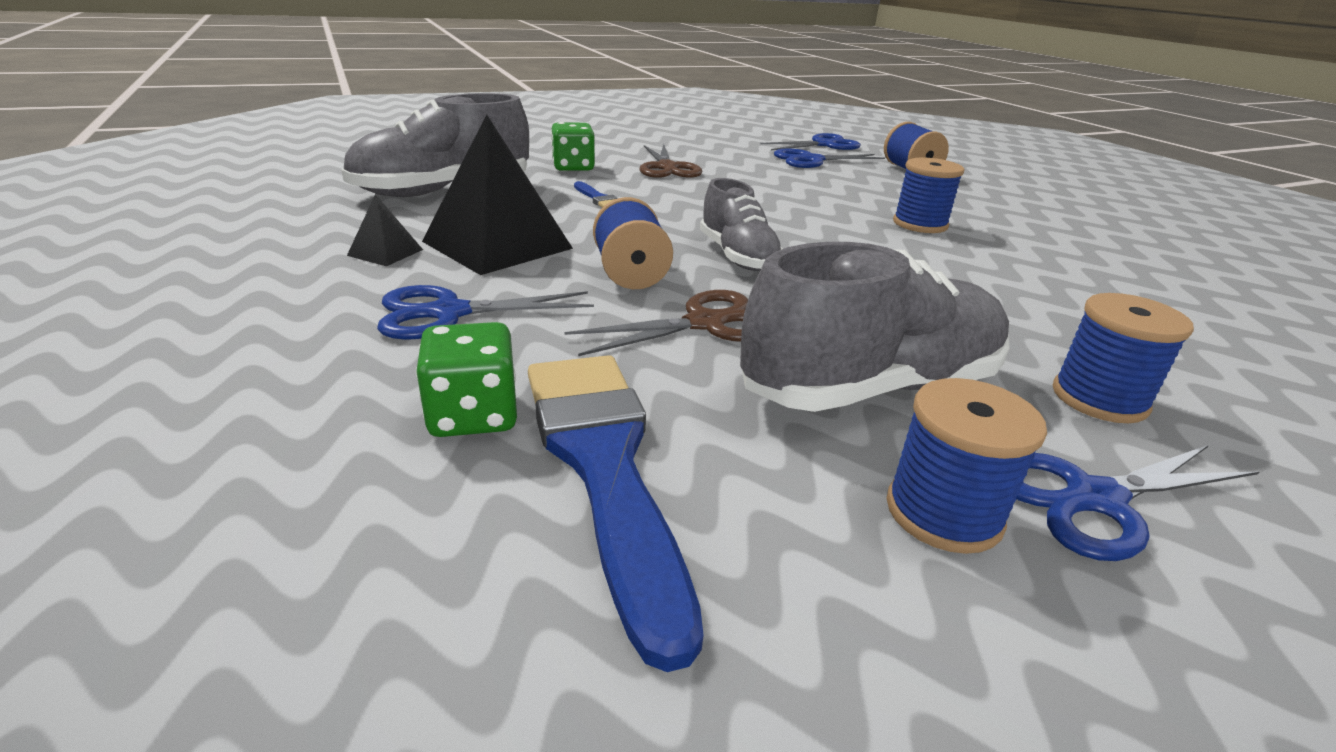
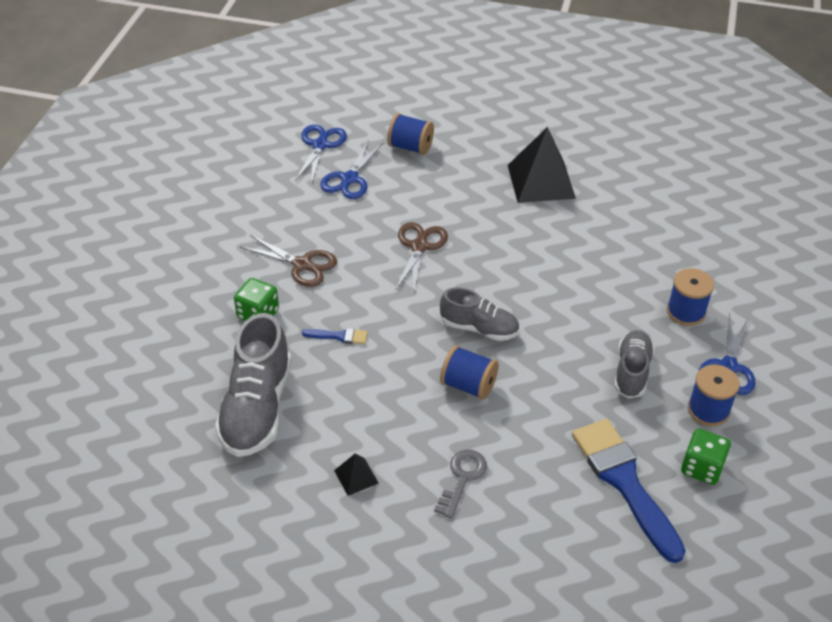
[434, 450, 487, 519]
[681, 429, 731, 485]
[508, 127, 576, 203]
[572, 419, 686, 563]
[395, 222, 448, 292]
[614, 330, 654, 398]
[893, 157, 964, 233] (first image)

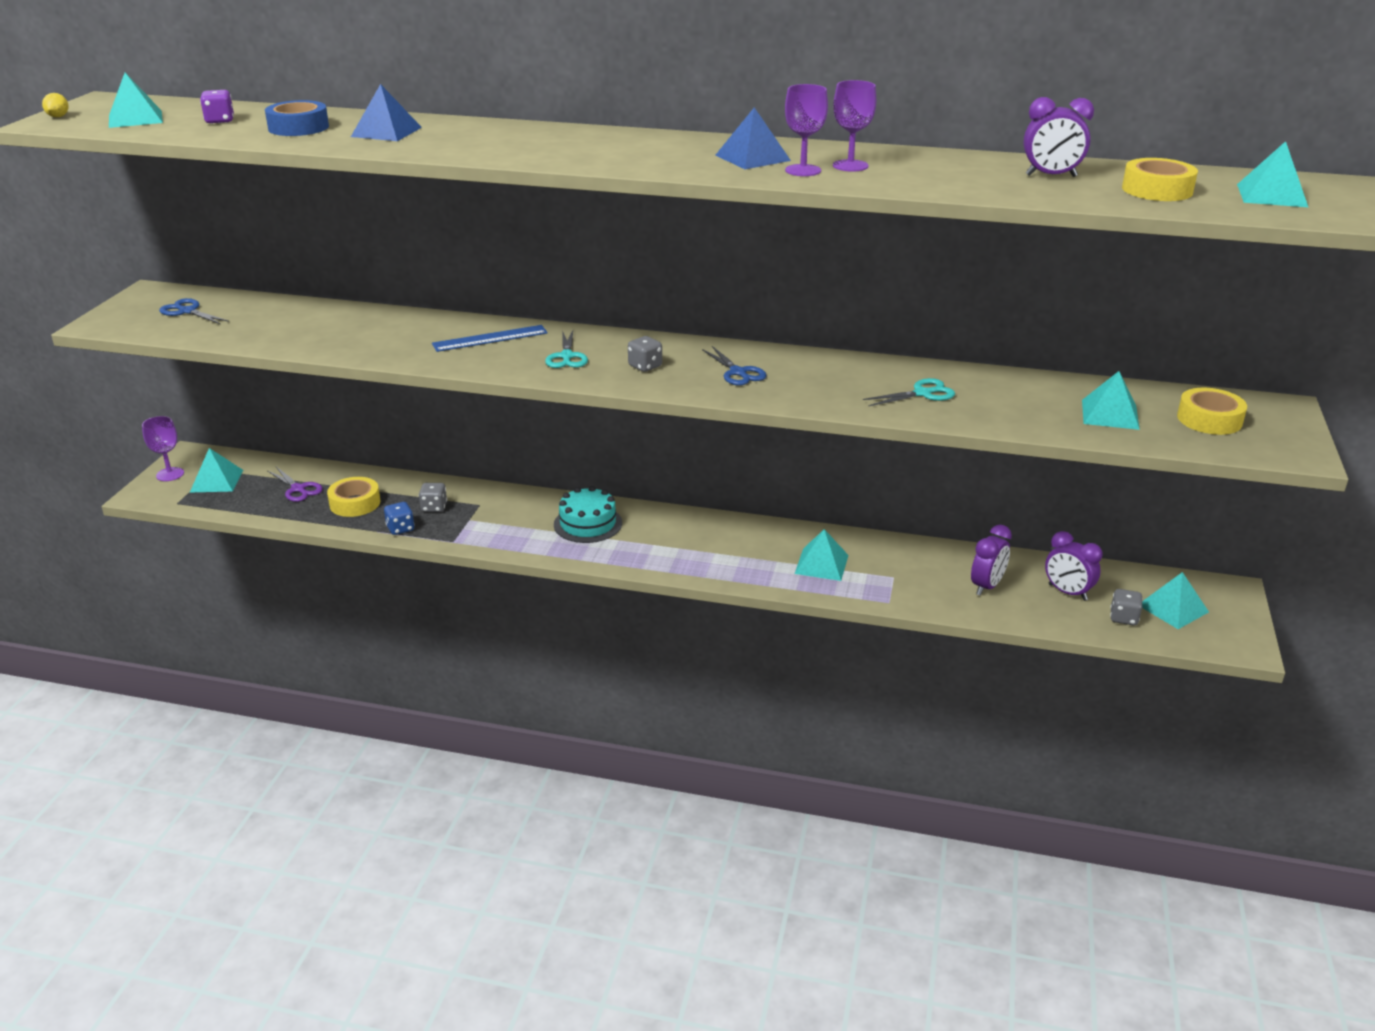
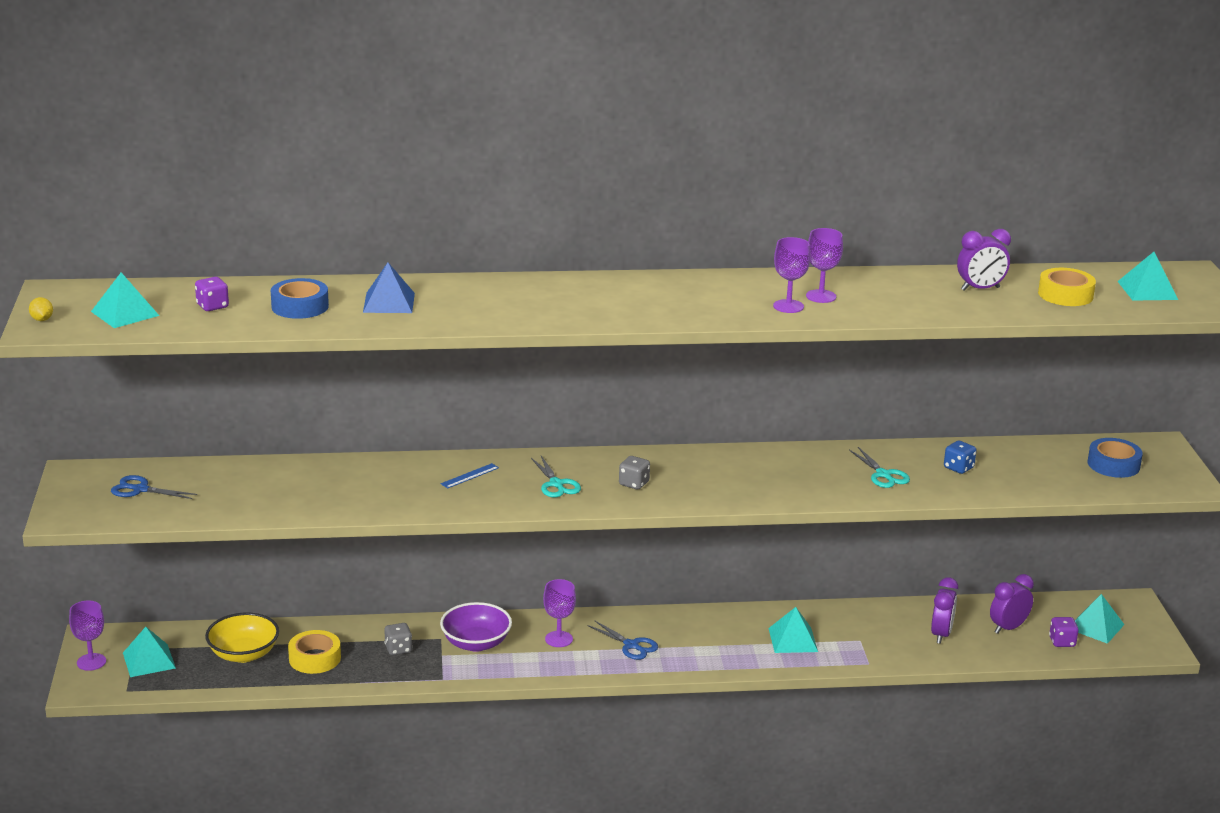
[205, 613, 279, 663]
[944, 441, 977, 474]
[441, 463, 499, 488]
[543, 579, 576, 647]
[587, 620, 658, 660]
[715, 107, 791, 169] (first image)
[849, 447, 910, 488]
[990, 574, 1034, 634]
[1082, 371, 1140, 430] (first image)
[1049, 617, 1079, 647]
[1088, 438, 1143, 478]
[440, 602, 512, 652]

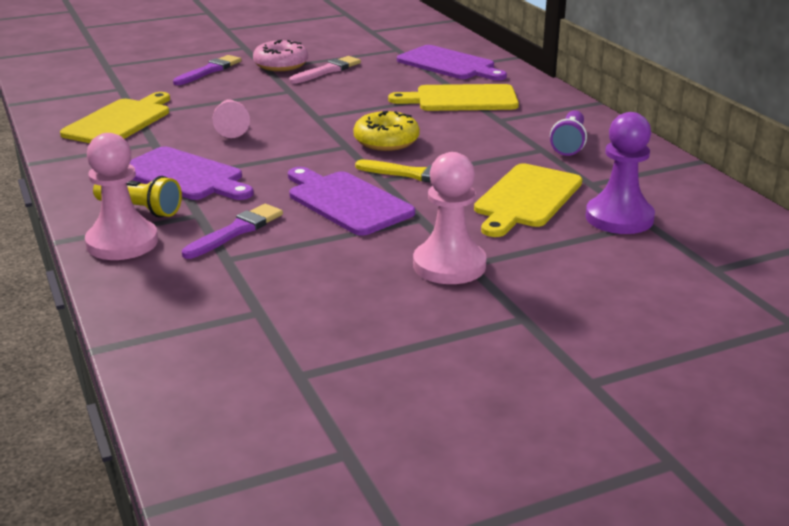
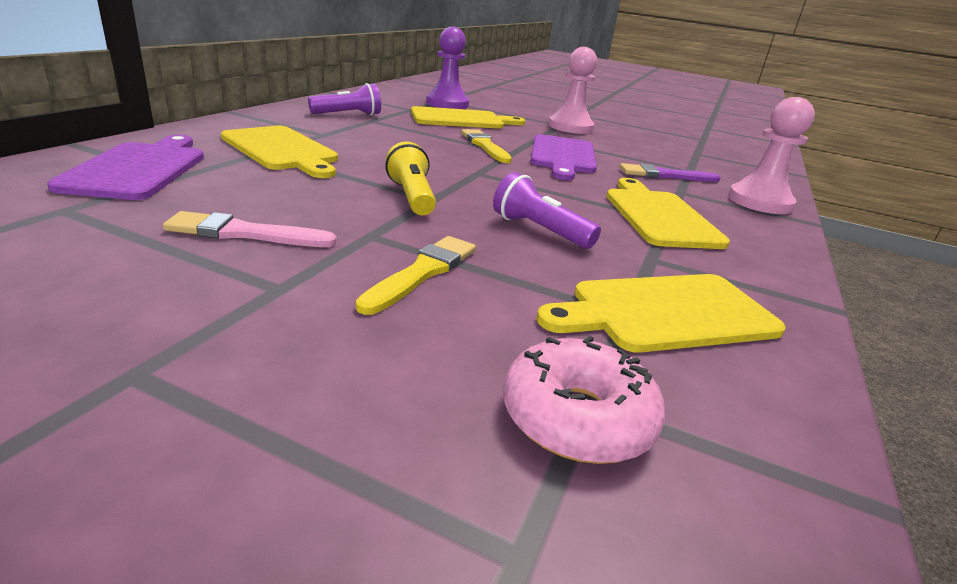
[385, 141, 436, 215]
[606, 178, 730, 249]
[173, 55, 241, 85] (first image)
[493, 172, 601, 249]
[503, 336, 665, 464]
[353, 111, 420, 151] (first image)
[356, 236, 476, 315]

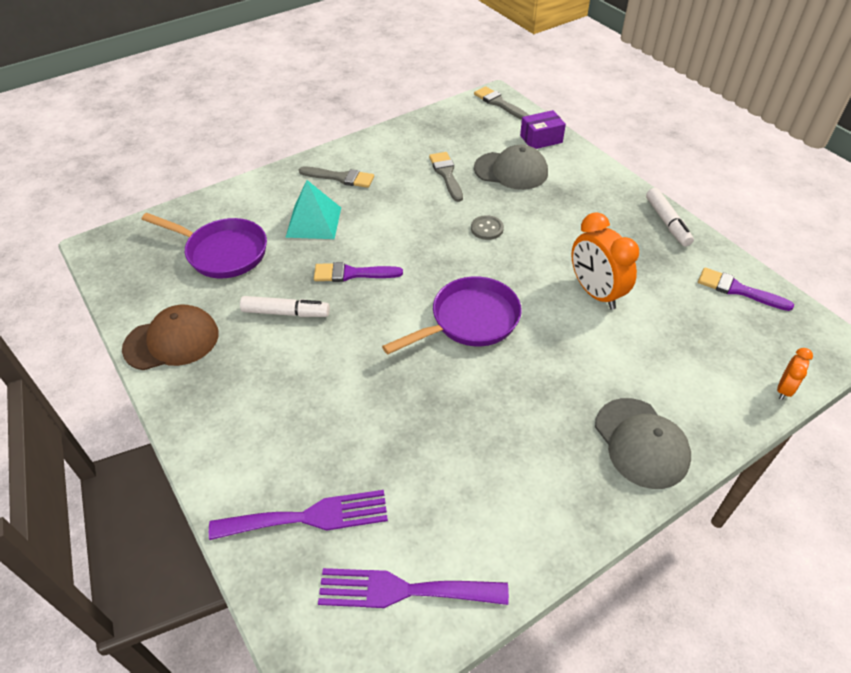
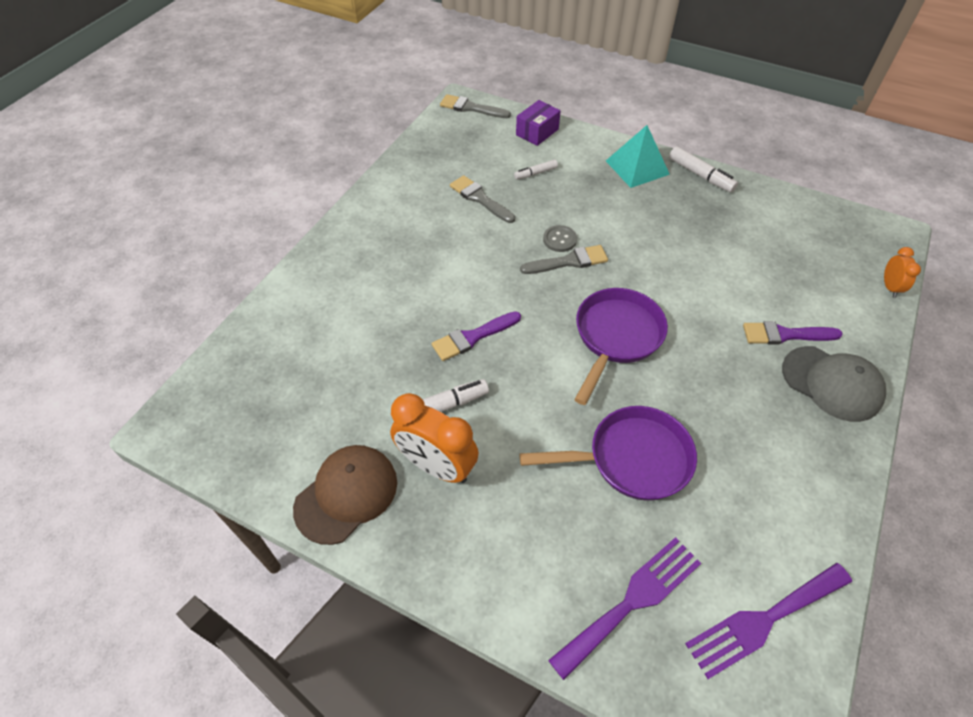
[519, 406, 697, 501]
[606, 125, 670, 188]
[520, 245, 608, 274]
[514, 160, 558, 180]
[390, 393, 479, 483]
[743, 321, 843, 345]

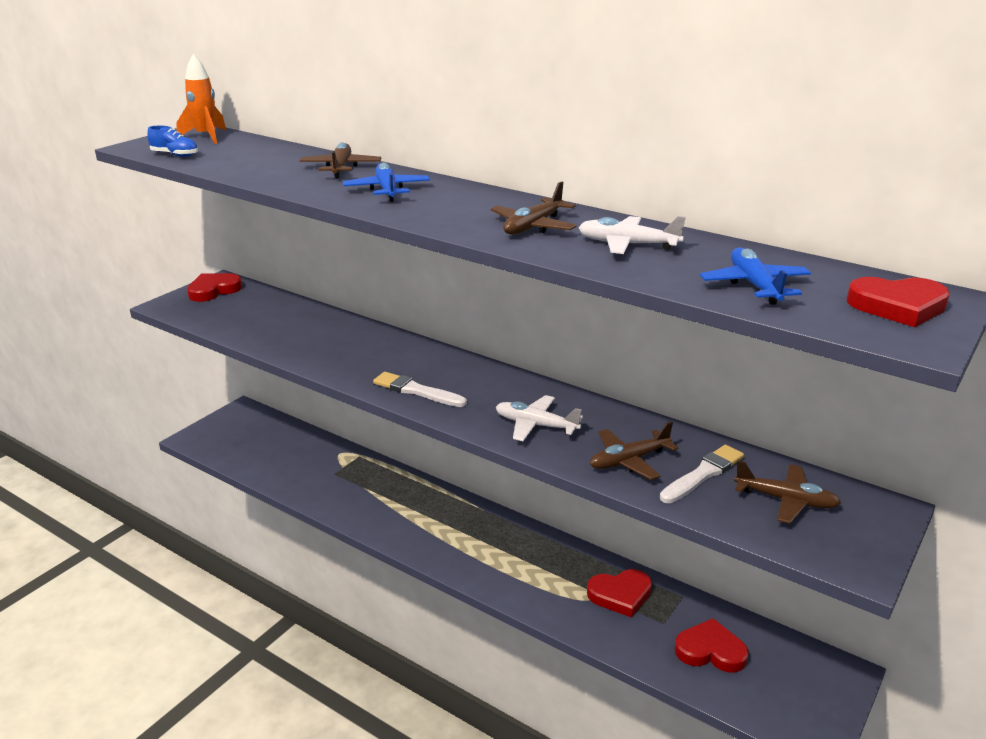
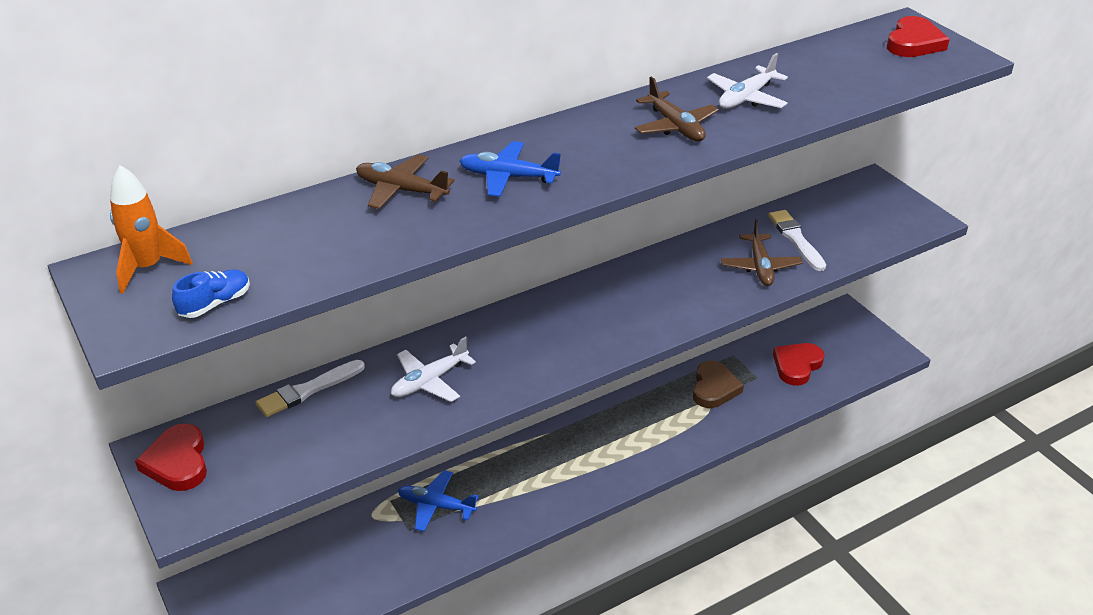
[255, 360, 365, 417]
[391, 337, 476, 402]
[693, 361, 744, 408]
[398, 470, 479, 532]
[734, 460, 841, 524] (first image)

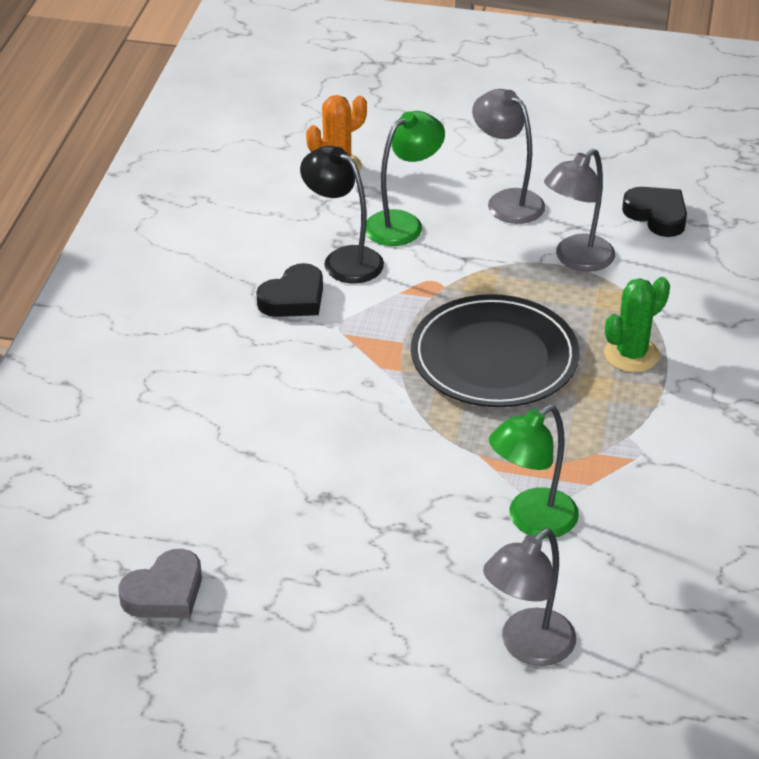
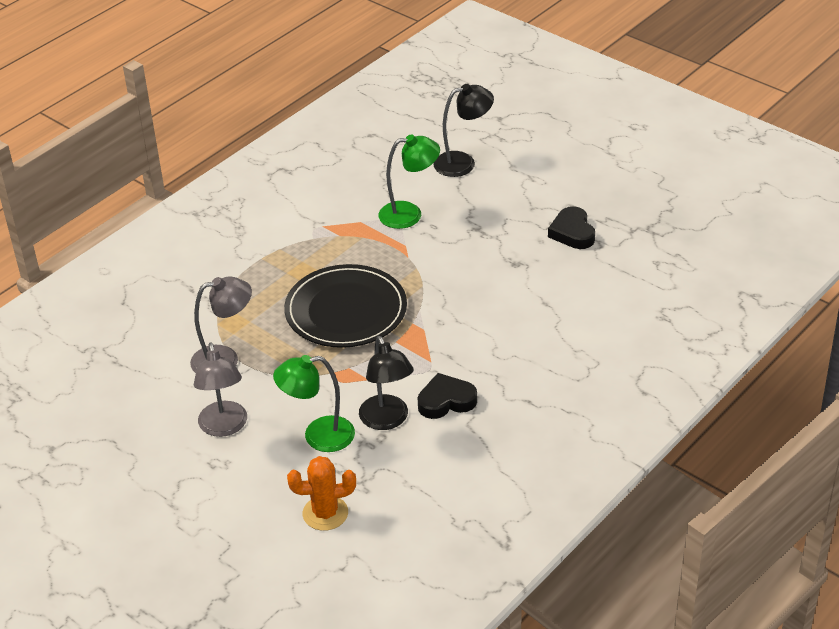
[118, 549, 202, 618] (first image)
[433, 84, 494, 177]
[604, 277, 670, 372] (first image)
[548, 206, 595, 249]

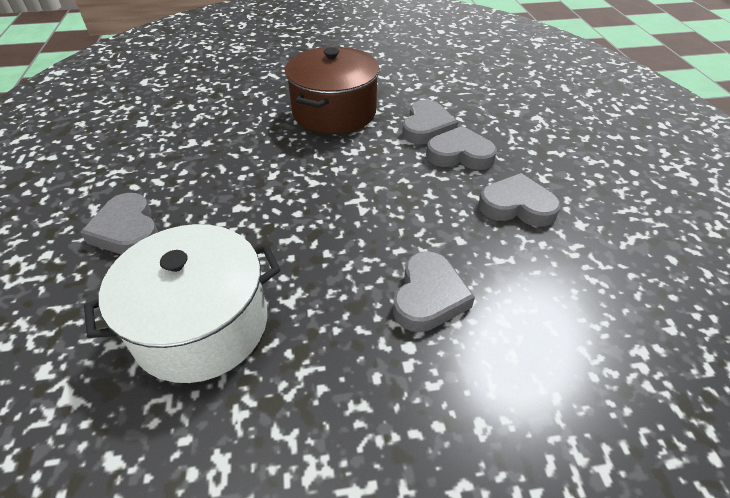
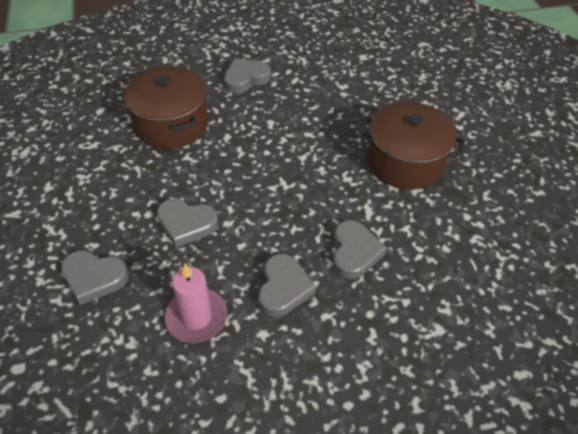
[124, 66, 208, 148]
[61, 250, 129, 305]
[165, 263, 227, 343]

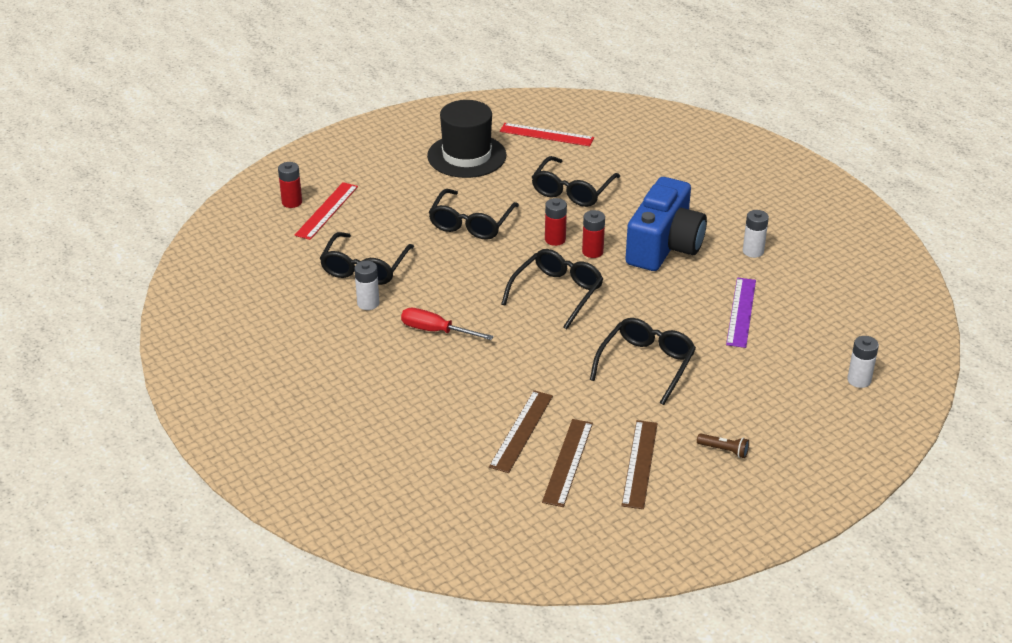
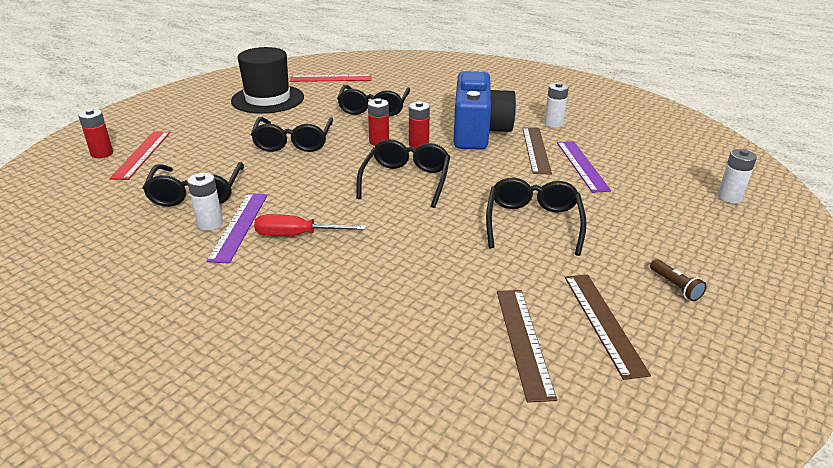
[522, 127, 552, 174]
[650, 259, 707, 301]
[207, 193, 268, 264]

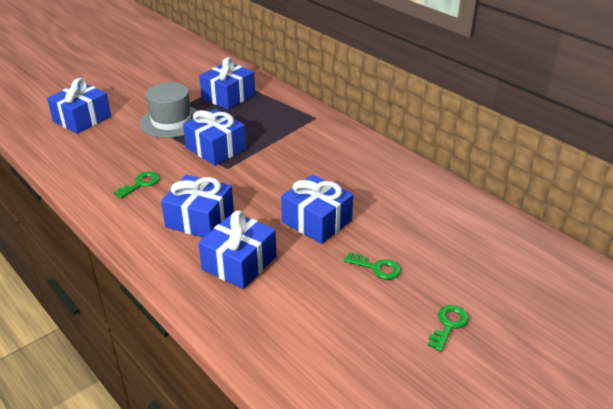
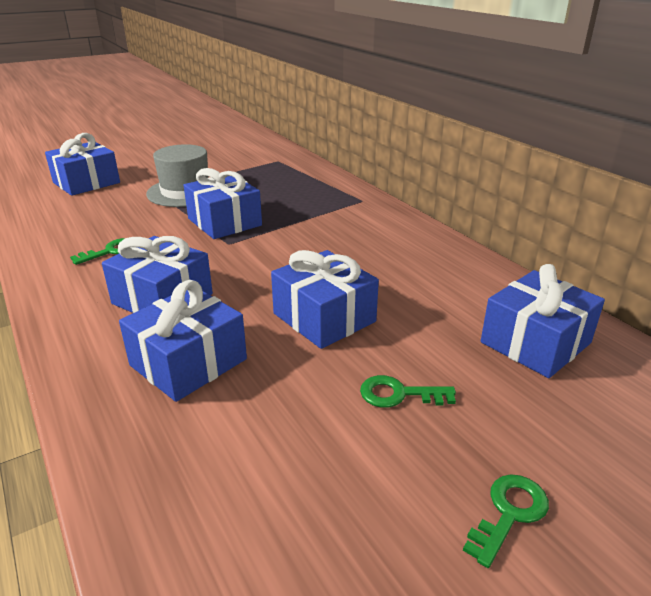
[481, 264, 605, 378]
[360, 375, 456, 408]

